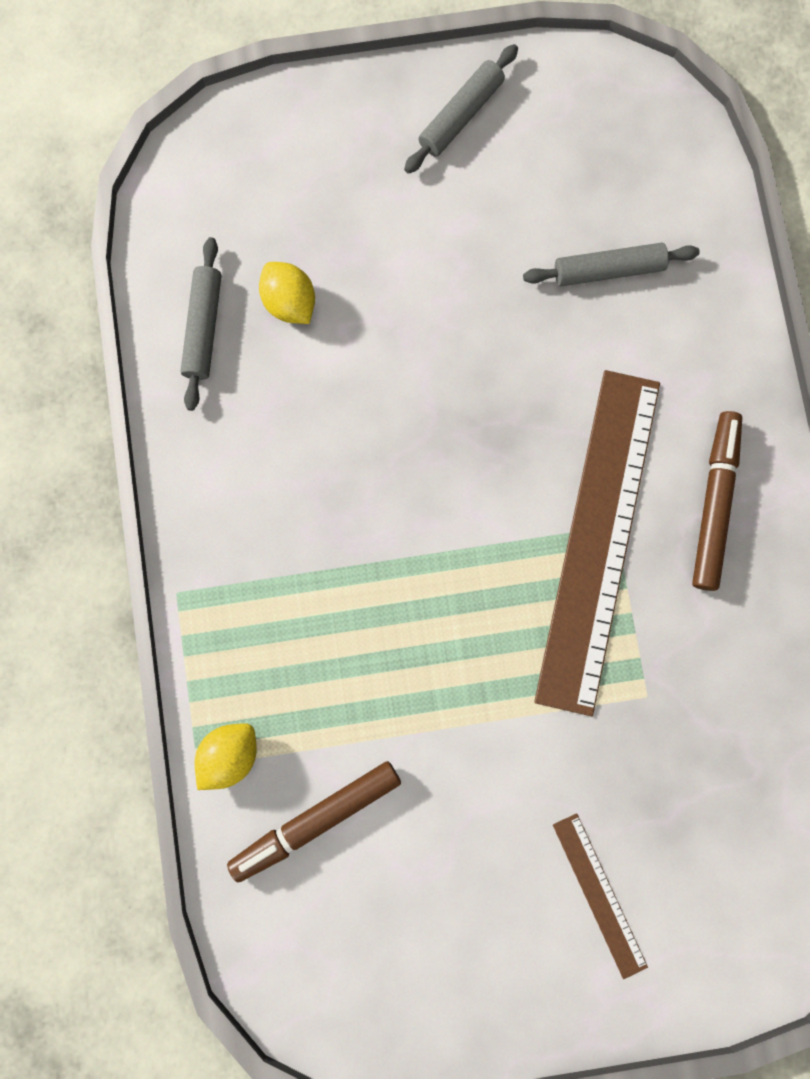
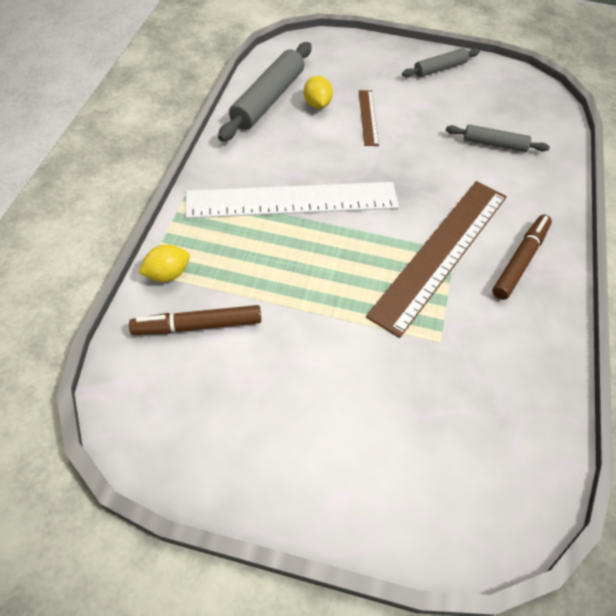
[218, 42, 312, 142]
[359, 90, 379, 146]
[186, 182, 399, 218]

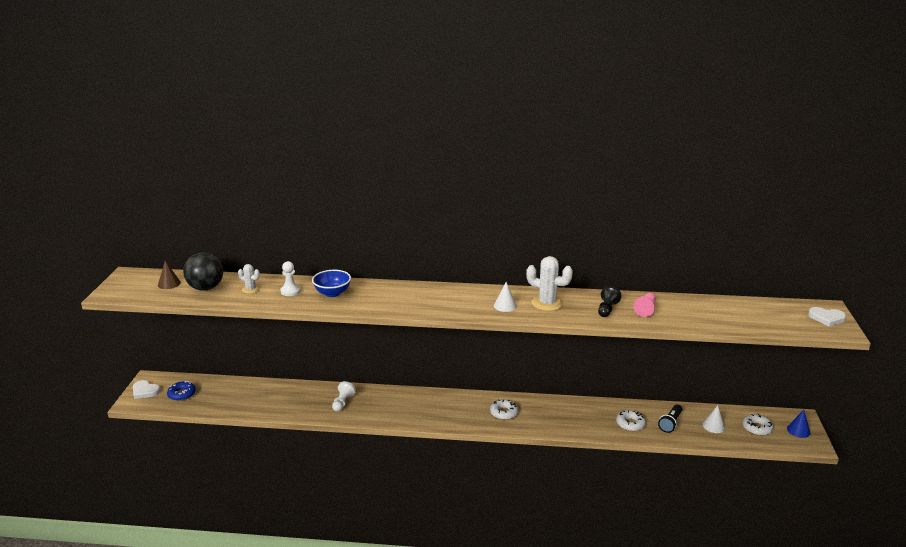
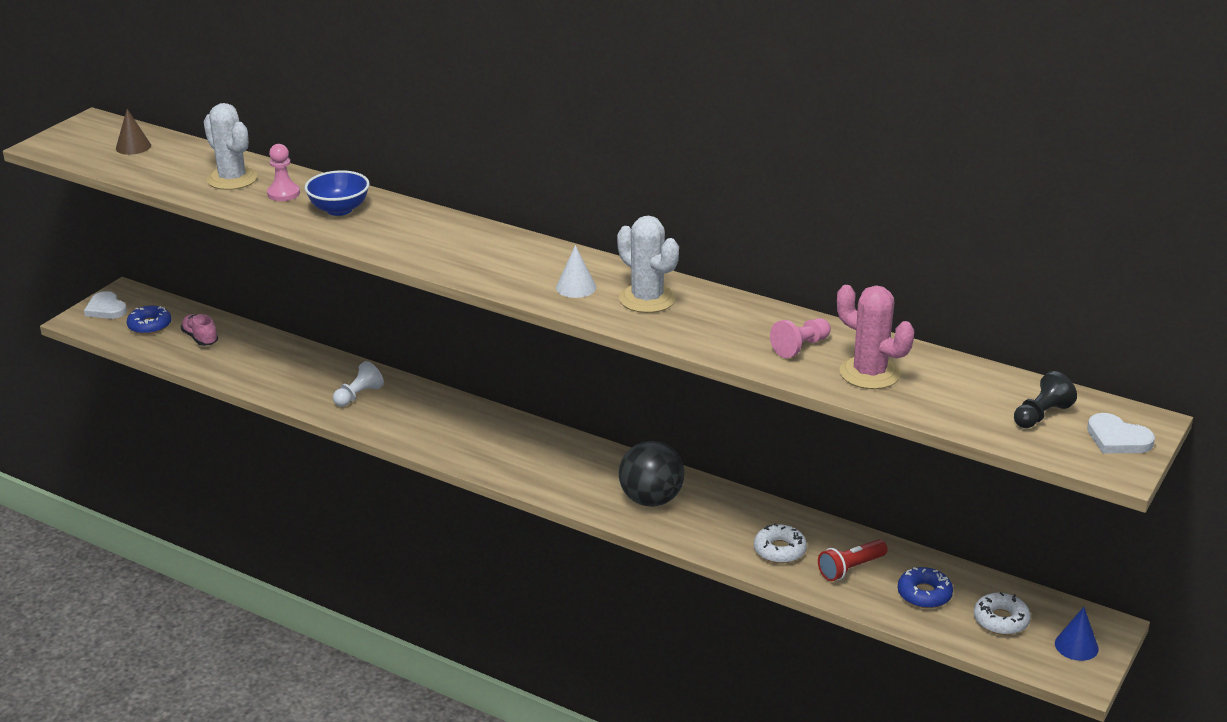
[619, 441, 684, 507]
[204, 103, 258, 190]
[267, 144, 300, 201]
[490, 399, 519, 420] (first image)
[1014, 371, 1077, 428]
[818, 539, 888, 581]
[898, 567, 953, 608]
[181, 314, 218, 346]
[837, 285, 914, 389]

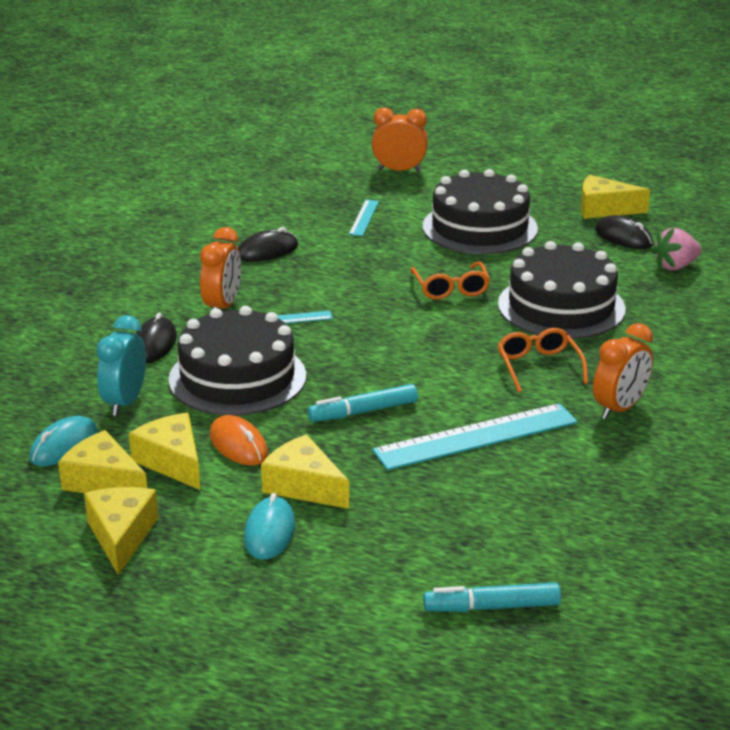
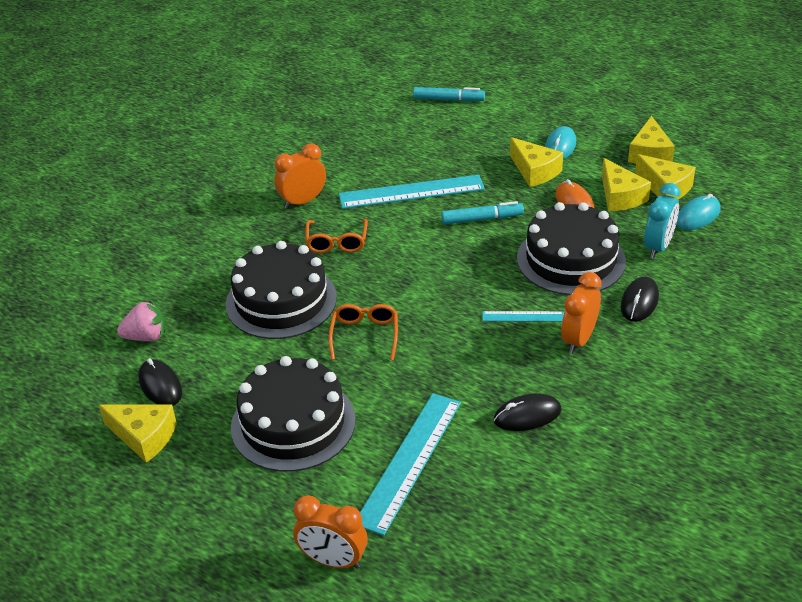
[360, 393, 461, 536]

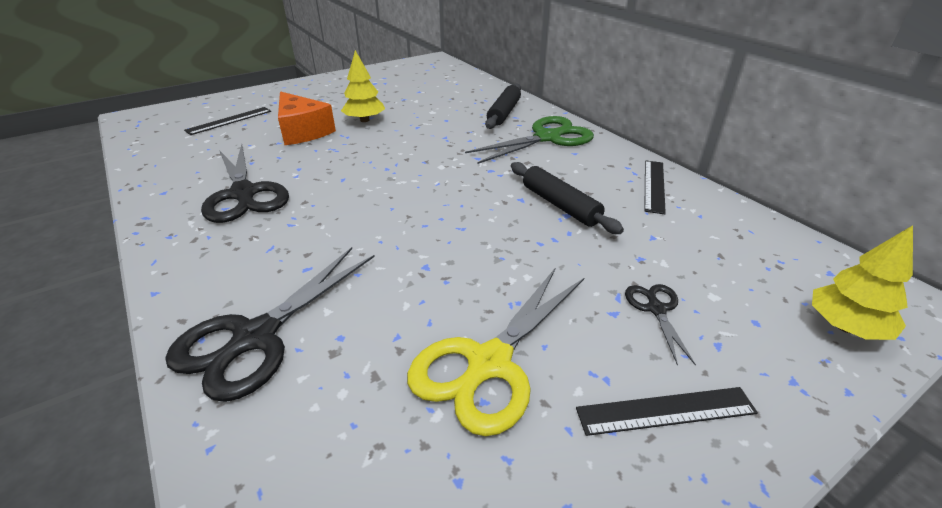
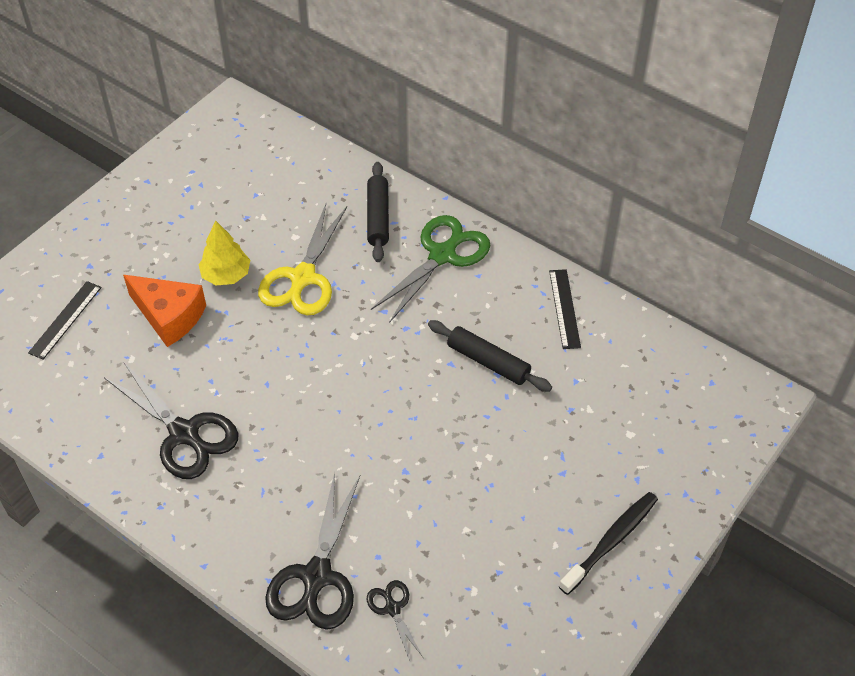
[258, 204, 347, 315]
[559, 492, 658, 595]
[367, 580, 423, 661]
[812, 225, 913, 340] (first image)

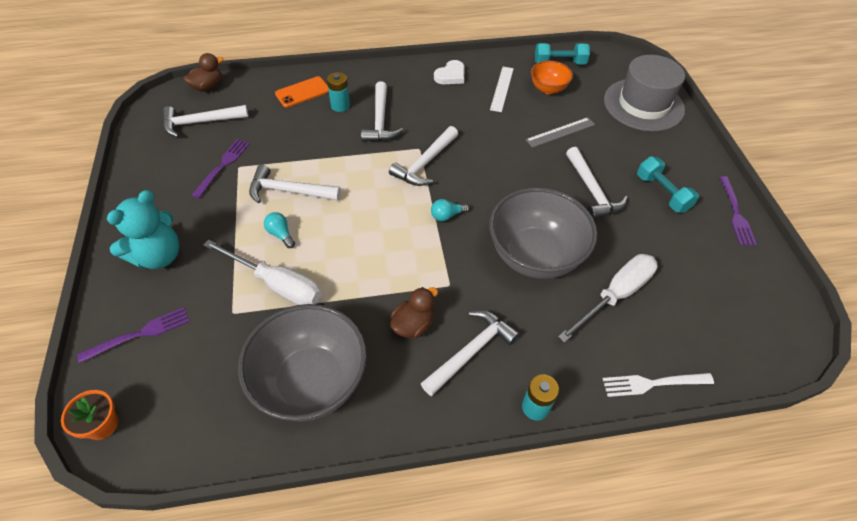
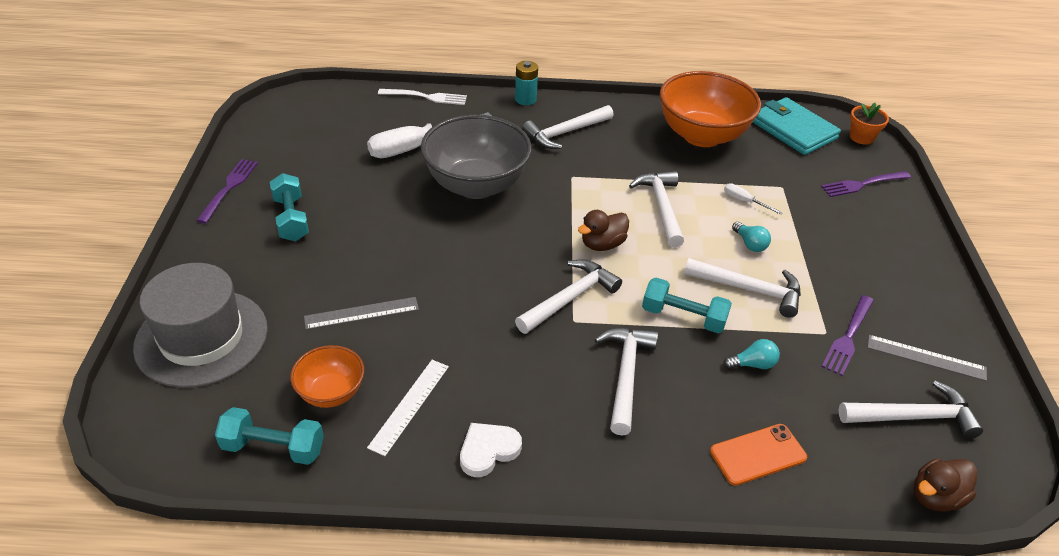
[107, 190, 180, 269] (first image)
[724, 183, 783, 215]
[660, 71, 761, 147]
[327, 72, 350, 112] (first image)
[578, 210, 629, 251]
[723, 339, 780, 369]
[629, 171, 684, 248]
[642, 278, 732, 333]
[753, 97, 841, 155]
[867, 335, 987, 381]

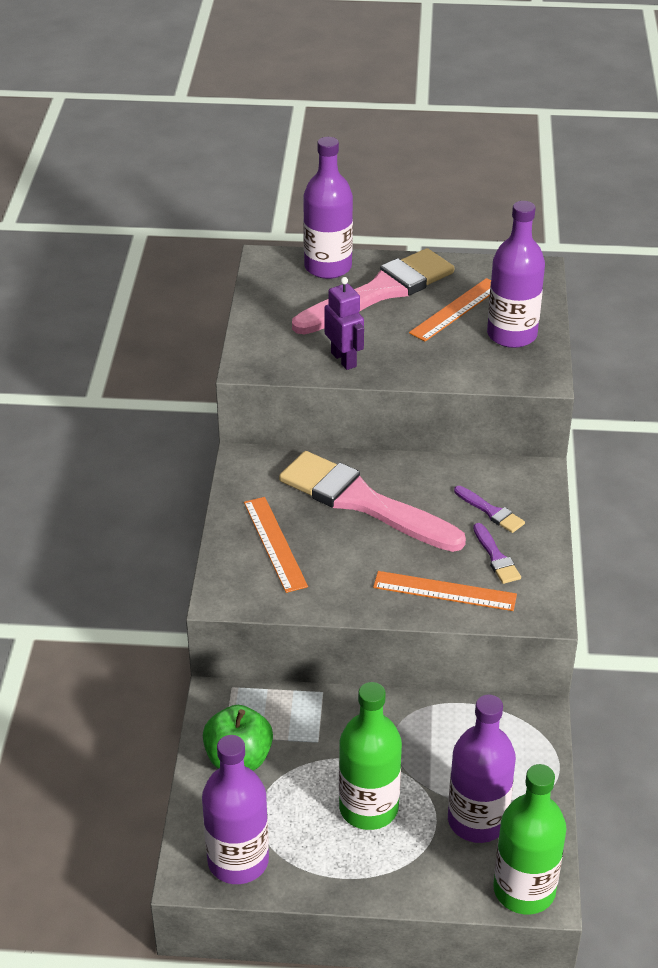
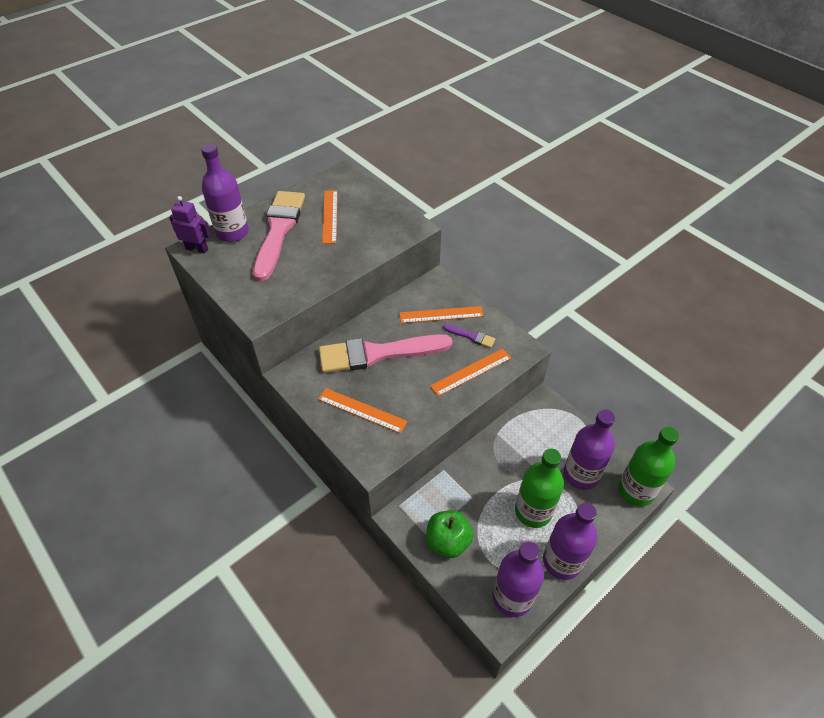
[169, 196, 211, 254]
[399, 306, 484, 323]
[543, 503, 597, 580]

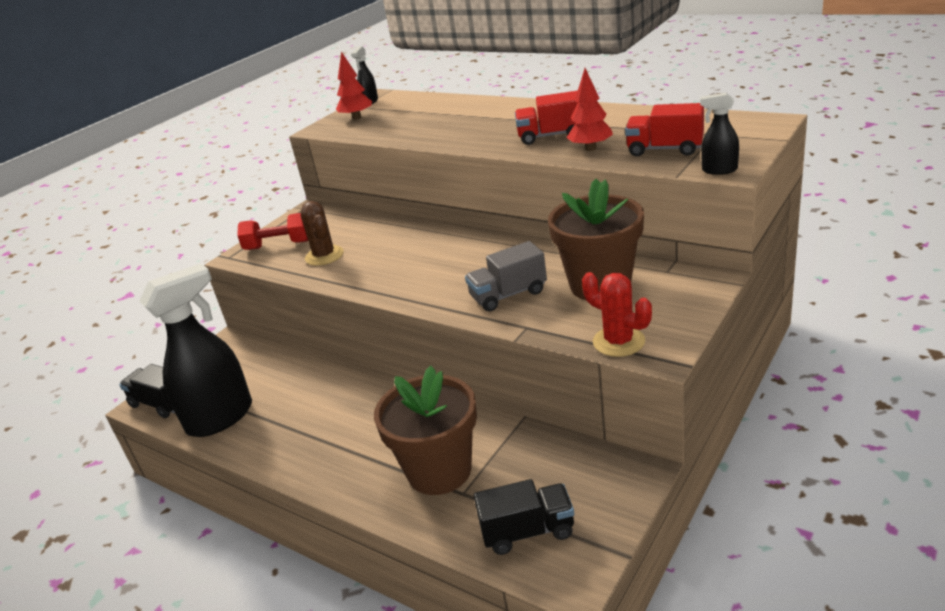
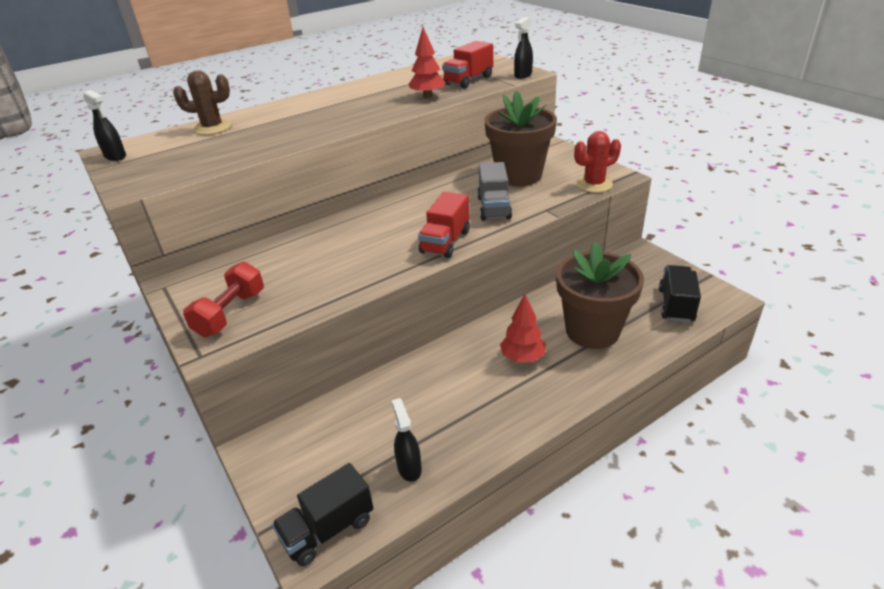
[391, 398, 422, 482]
[173, 70, 231, 135]
[500, 294, 546, 362]
[418, 192, 470, 258]

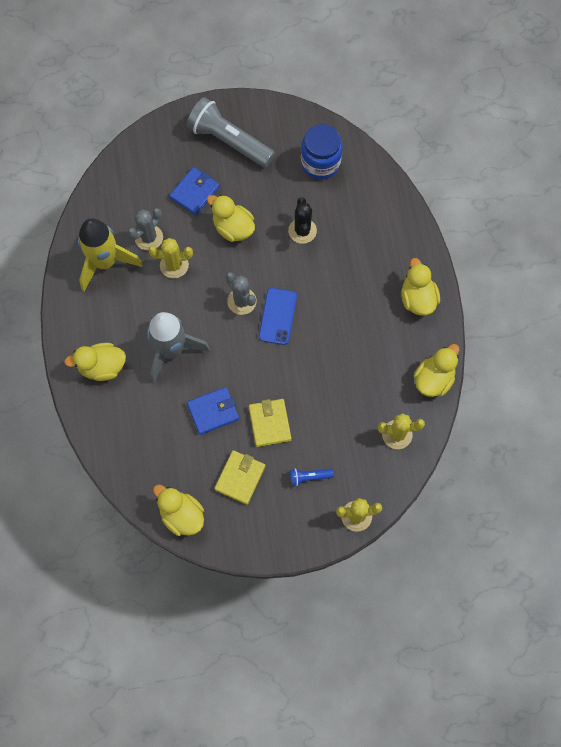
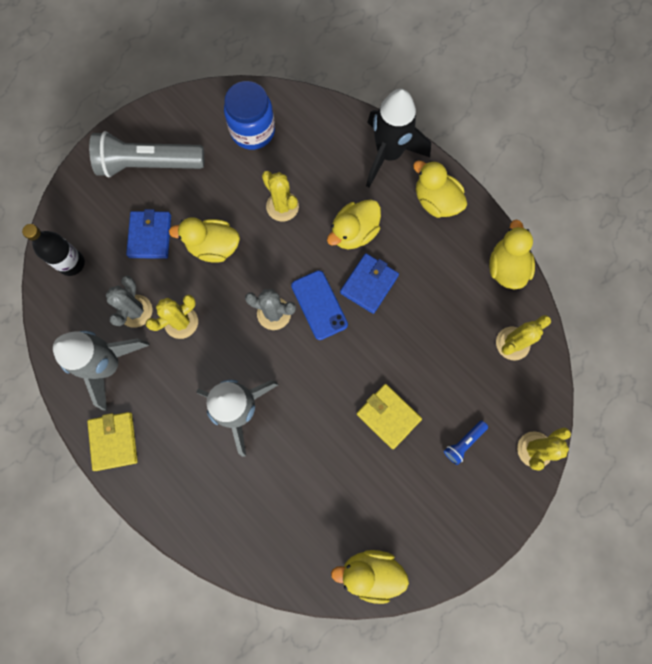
[327, 200, 381, 249]
[53, 331, 149, 411]
[340, 253, 399, 314]
[87, 412, 138, 471]
[262, 171, 299, 222]
[22, 224, 85, 276]
[366, 89, 431, 188]

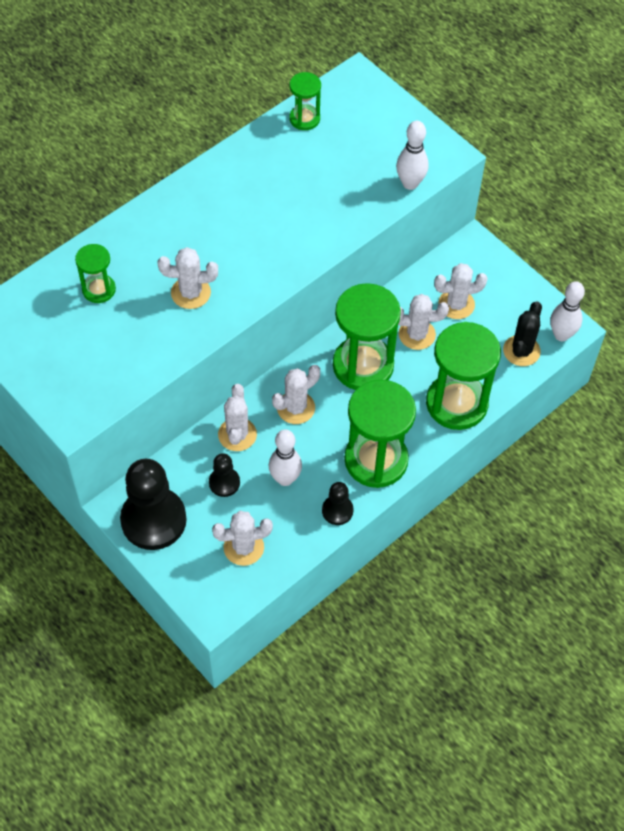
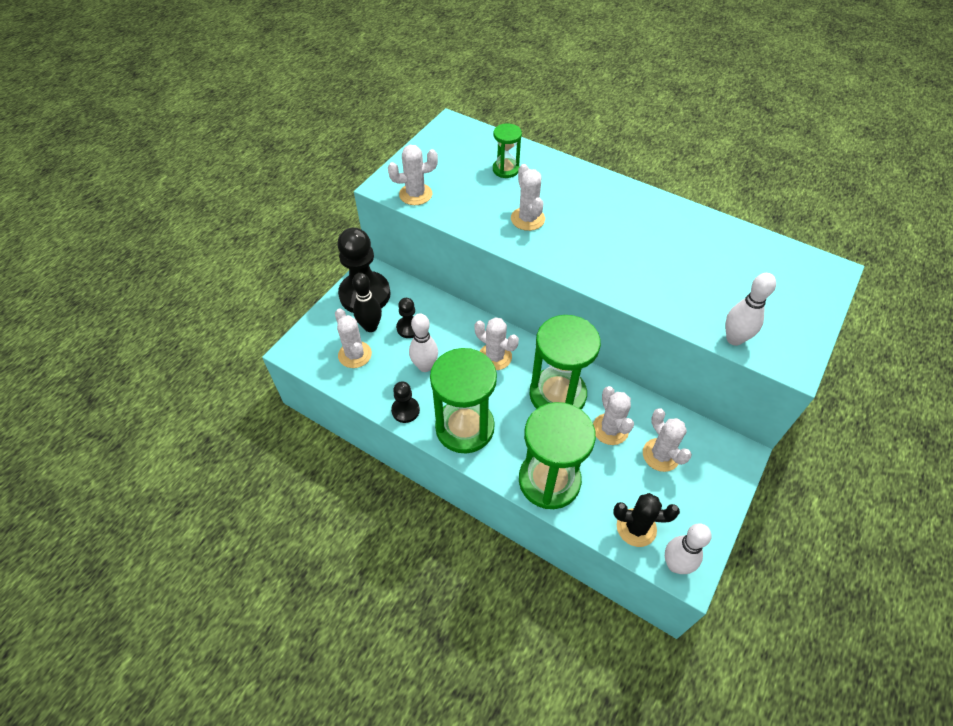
[388, 145, 438, 205]
[289, 72, 321, 130] (first image)
[352, 273, 382, 332]

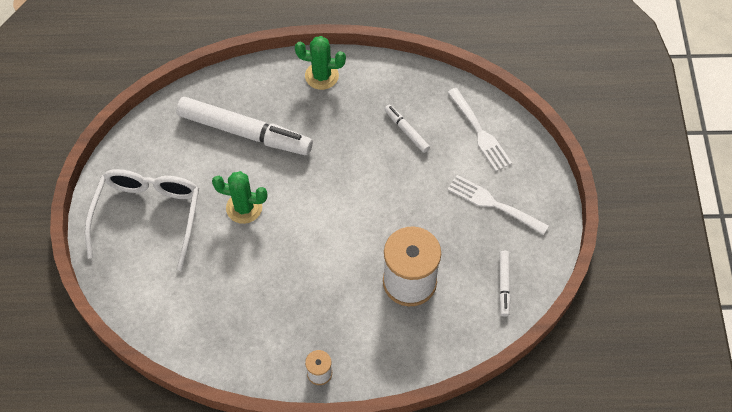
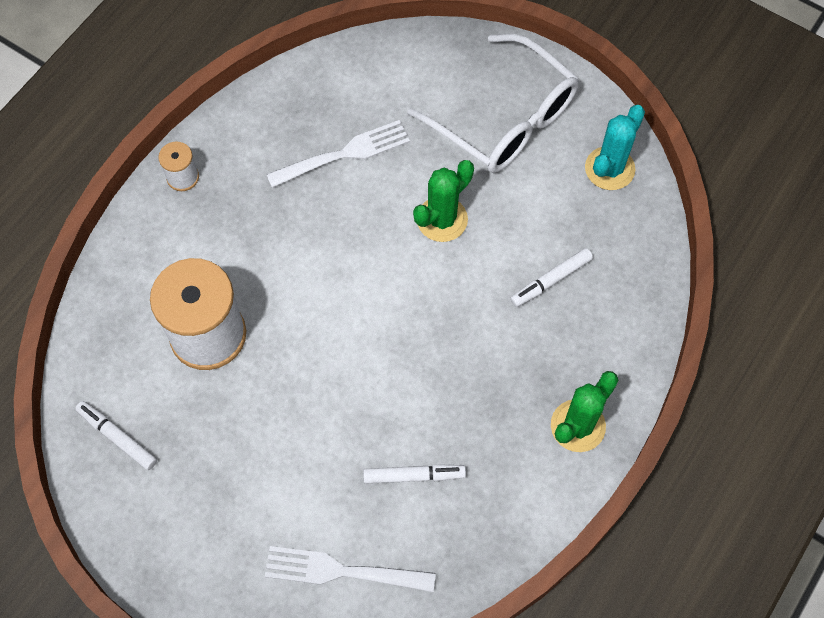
[510, 248, 593, 307]
[266, 120, 410, 188]
[585, 105, 645, 190]

